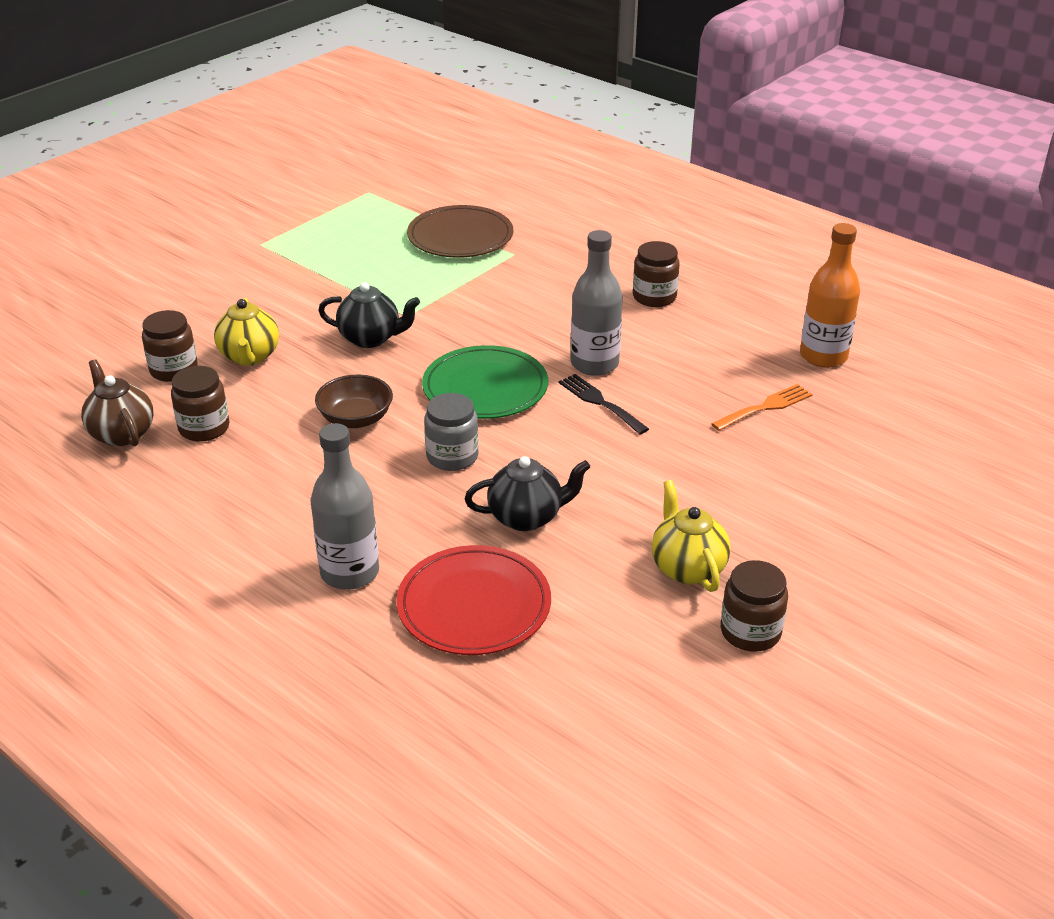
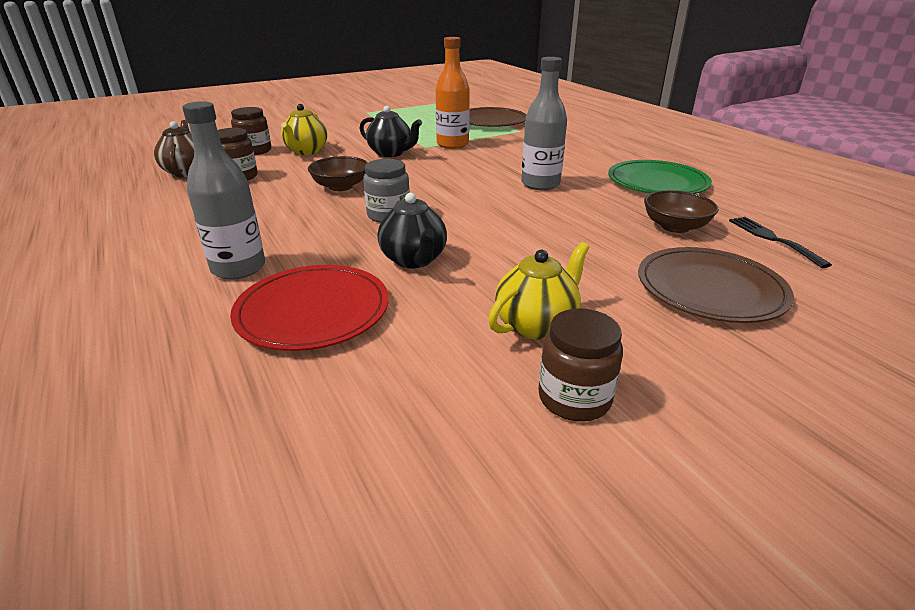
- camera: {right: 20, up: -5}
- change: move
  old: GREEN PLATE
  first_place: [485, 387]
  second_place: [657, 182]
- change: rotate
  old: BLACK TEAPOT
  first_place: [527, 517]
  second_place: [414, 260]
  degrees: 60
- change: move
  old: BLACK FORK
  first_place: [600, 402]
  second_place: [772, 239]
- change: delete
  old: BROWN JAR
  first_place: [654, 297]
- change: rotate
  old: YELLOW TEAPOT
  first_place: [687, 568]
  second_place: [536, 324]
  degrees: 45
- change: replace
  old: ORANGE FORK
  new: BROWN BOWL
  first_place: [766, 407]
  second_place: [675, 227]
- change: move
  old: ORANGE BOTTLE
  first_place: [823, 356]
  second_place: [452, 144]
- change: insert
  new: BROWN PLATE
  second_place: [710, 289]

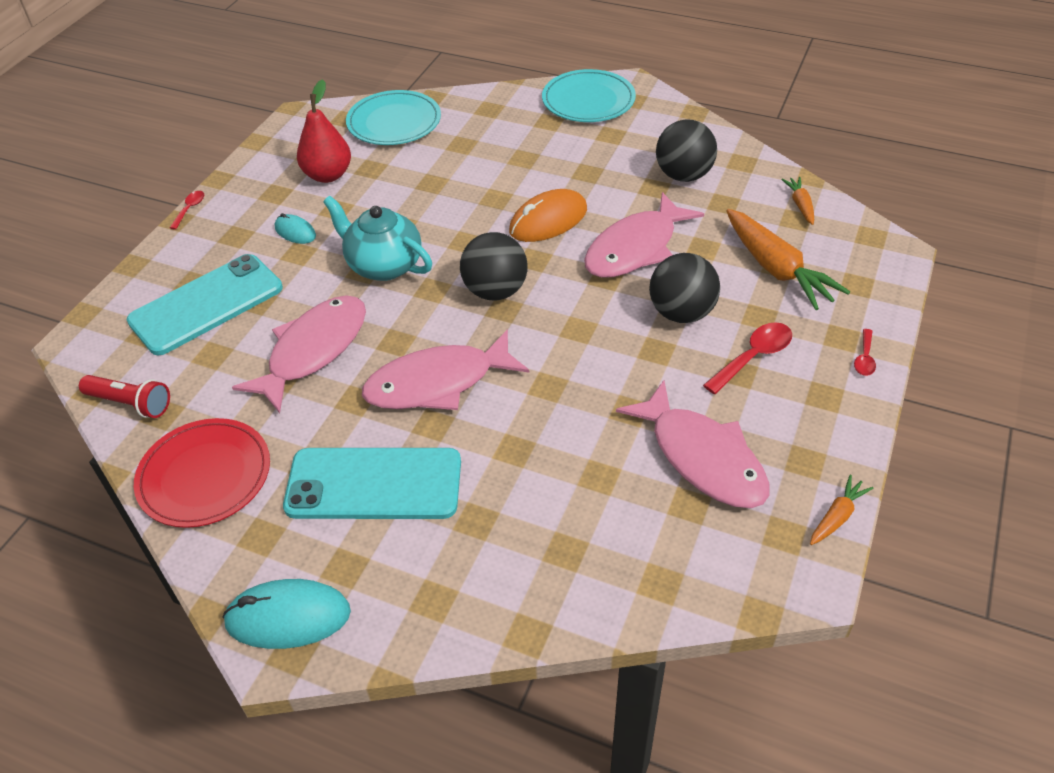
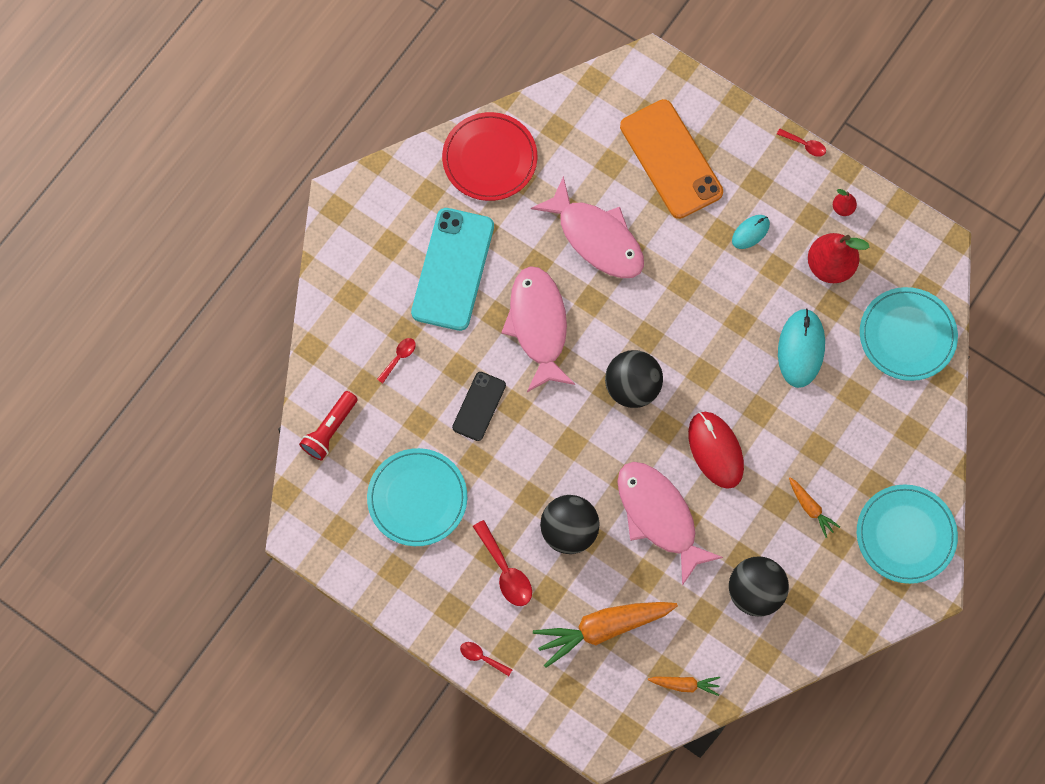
- camera: {right: 100, up: 25}
- change: move
  old: RED FLASHLIGHT
  first_place: [130, 404]
  second_place: [330, 430]
- change: recolor
  old: TURQUOISE PHONE
  new: ORANGE PHONE
  first_place: [206, 304]
  second_place: [671, 159]
- change: move
  old: TURQUOISE MOUSE
  first_place: [288, 617]
  second_place: [801, 349]
- change: delete
  old: TURQUOISE TEAPOT
  first_place: [383, 265]
- change: recolor
  old: ORANGE MOUSE
  new: RED MOUSE
  first_place: [548, 221]
  second_place: [715, 450]
- change: replace
  old: PINK FISH
  new: TURQUOISE PLATE
  first_place: [702, 458]
  second_place: [417, 498]
- change: move
  old: ORANGE CARROT
  first_place: [837, 516]
  second_place: [810, 508]
- change: insert
  new: RED SPOON
  second_place: [399, 358]
- change: insert
  new: BLACK PHONE
  second_place: [479, 406]
- change: insert
  new: RED PEAR
  second_place: [843, 208]

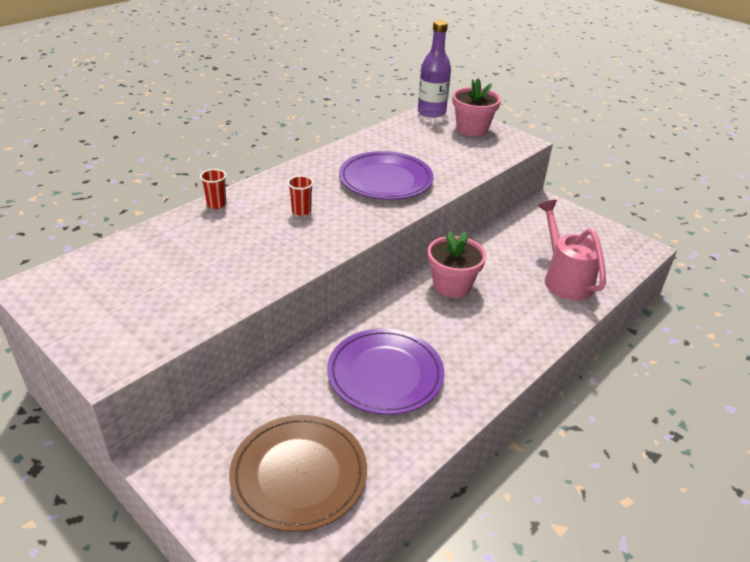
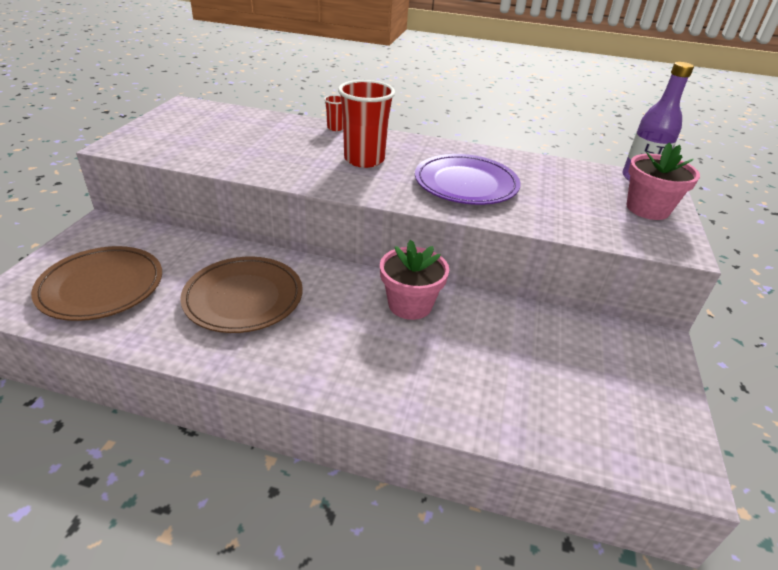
- camera: {right: 60, up: 0}
- change: resize
  old: RED CUP
  first_place: [301, 211]
  second_place: [364, 160]
  factor: 2.15
- change: recolor
  old: PURPLE PLATE
  new: BROWN PLATE
  first_place: [385, 374]
  second_place: [243, 298]
- change: delete
  old: PINK WATERING CAN
  first_place: [564, 279]

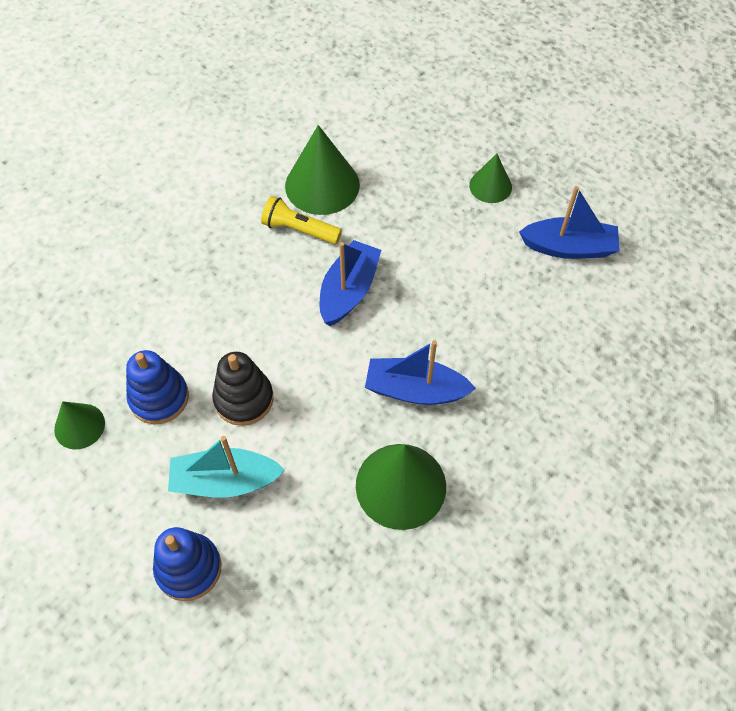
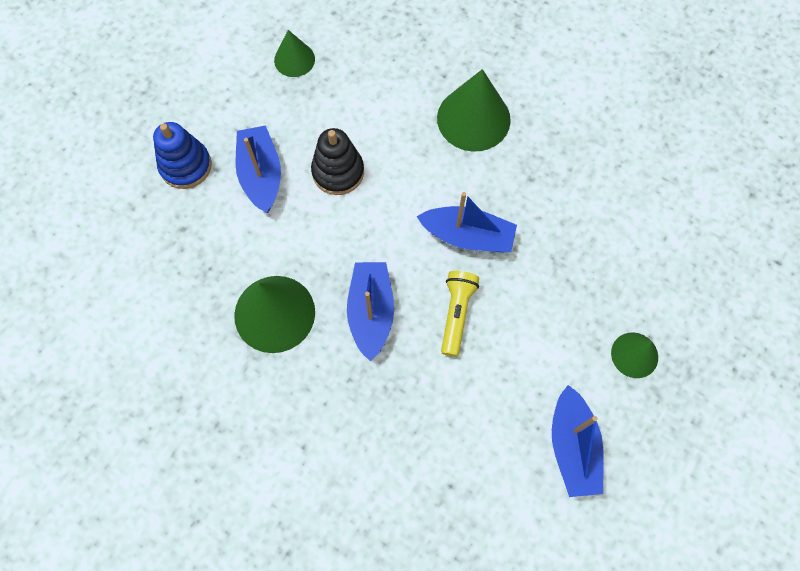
- camera: {right: 80, up: 10}
- change: delete
  old: BLUE STACKING TOY
  first_place: [159, 398]
- change: recolor
  old: TURQUOISE BOAT
  new: BLUE BOAT
  first_place: [225, 481]
  second_place: [261, 175]
- change: move
  old: YELLOW FLASHLIGHT
  first_place: [299, 230]
  second_place: [456, 314]
- change: move
  old: GREEN CONE
  first_place: [322, 185]
  second_place: [473, 118]

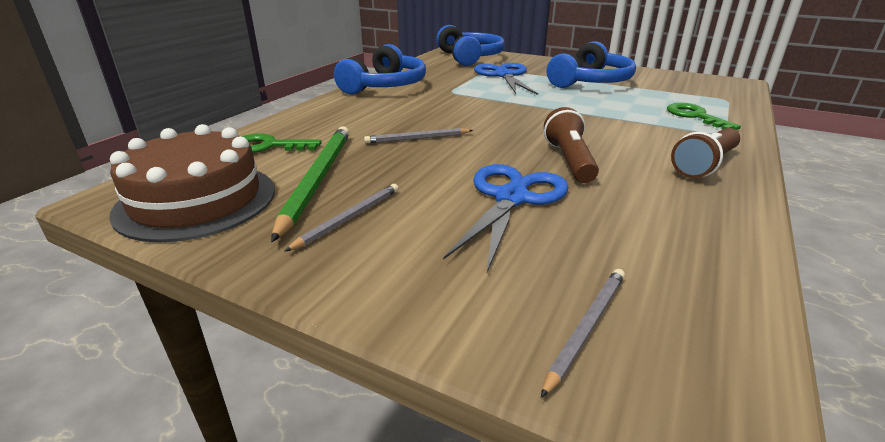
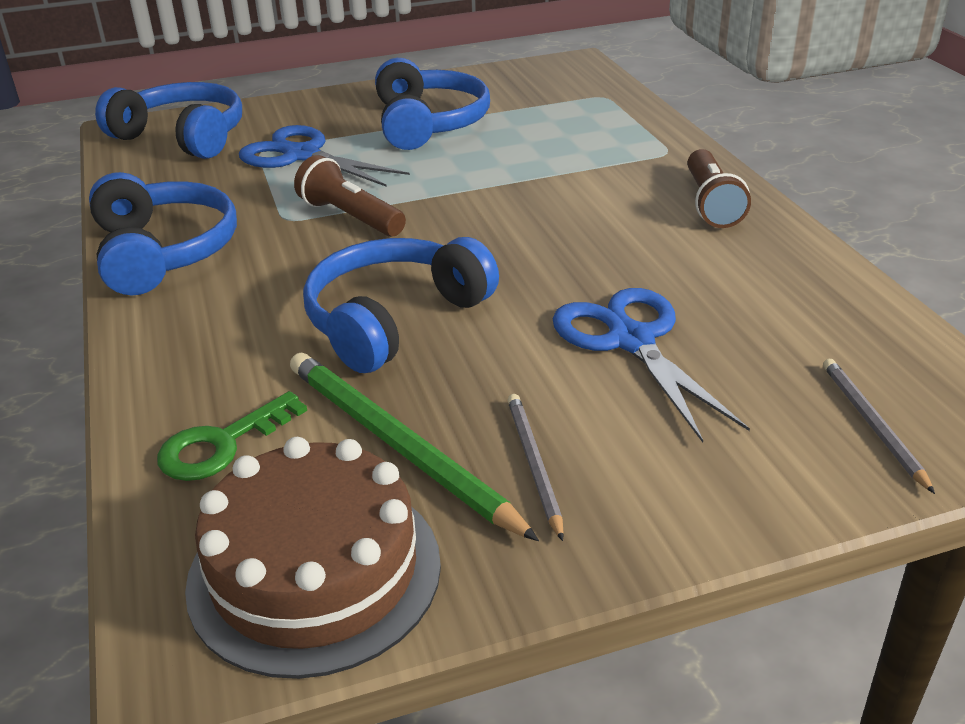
- camera: {right: -45, up: 5}
- change: replace
  old: GREY PENCIL
  new: BLUE HEADPHONES
  first_place: [417, 138]
  second_place: [394, 319]
- change: move
  old: BROWN FLASHLIGHT
  first_place: [569, 160]
  second_place: [350, 217]
- change: delete
  old: GREEN KEY
  first_place: [695, 116]

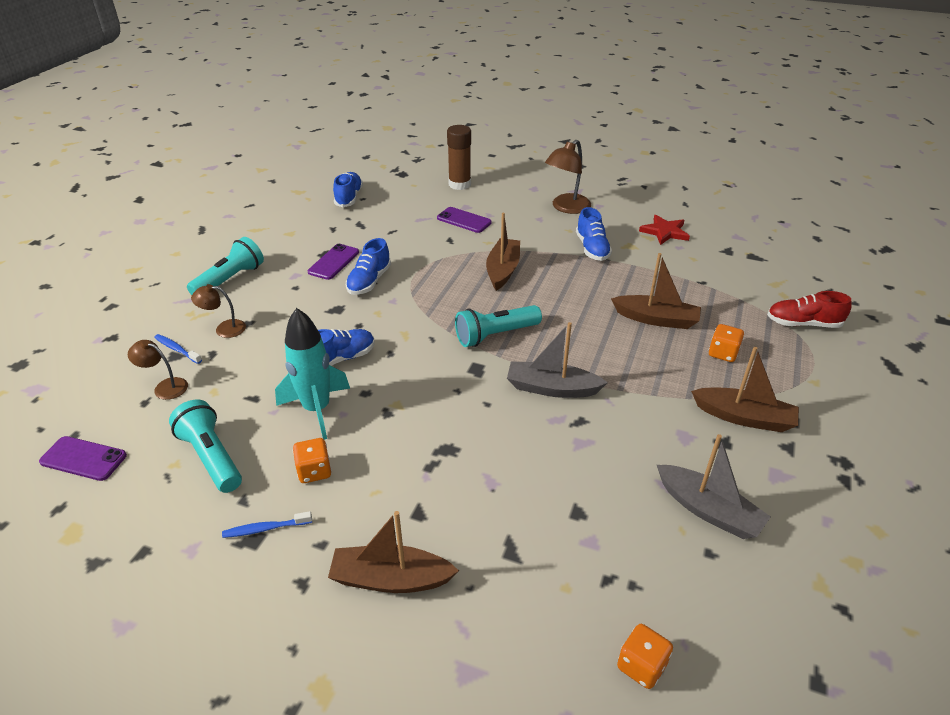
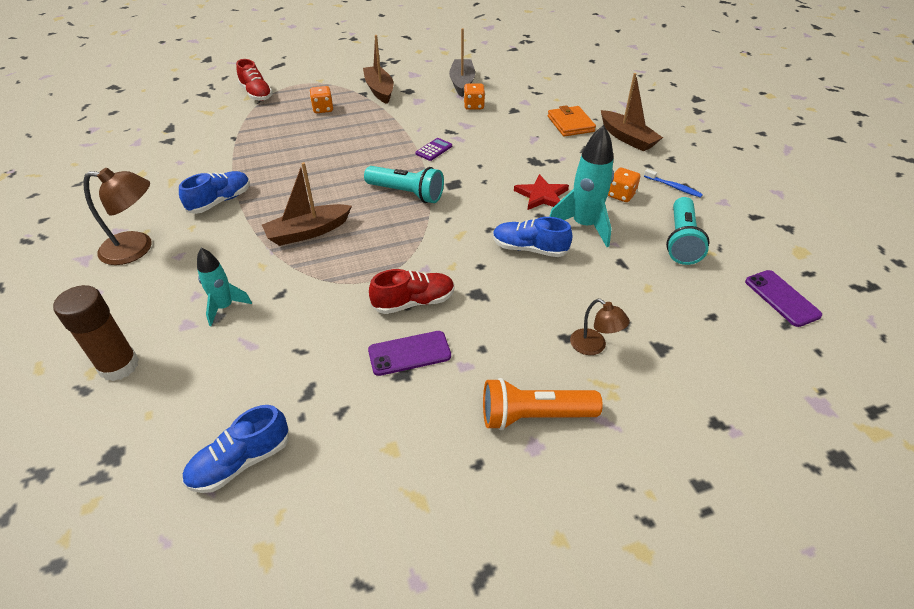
- camera: {right: -130, up: 5}
- change: delete
  old: BROWN LAMP
  first_place: [165, 387]
- change: delete
  old: BLUE TOOTHBRUSH
  first_place: [177, 349]
- change: recolor
  old: TURQUOISE FLASHLIGHT
  new: ORANGE FLASHLIGHT
  first_place: [230, 280]
  second_place: [534, 416]
- change: recolor
  old: BLUE SHOE
  new: RED SHOE
  first_place: [369, 281]
  second_place: [414, 302]
- change: replace
  old: PURPLE PHONE
  new: TURQUOISE ROCKET
  first_place: [464, 220]
  second_place: [225, 307]
- change: replace
  old: GREY BOAT
  new: PURPLE CALCULATOR
  first_place: [552, 388]
  second_place: [434, 150]
- change: delete
  old: BROWN BOAT
  first_place: [656, 319]
- change: move
  old: ORANGE DICE
  first_place: [641, 666]
  second_place: [474, 106]
- change: move
  old: RED STAR
  first_place: [664, 232]
  second_place: [542, 195]
- change: insert
  new: ORANGE WALLET
  second_place: [570, 124]

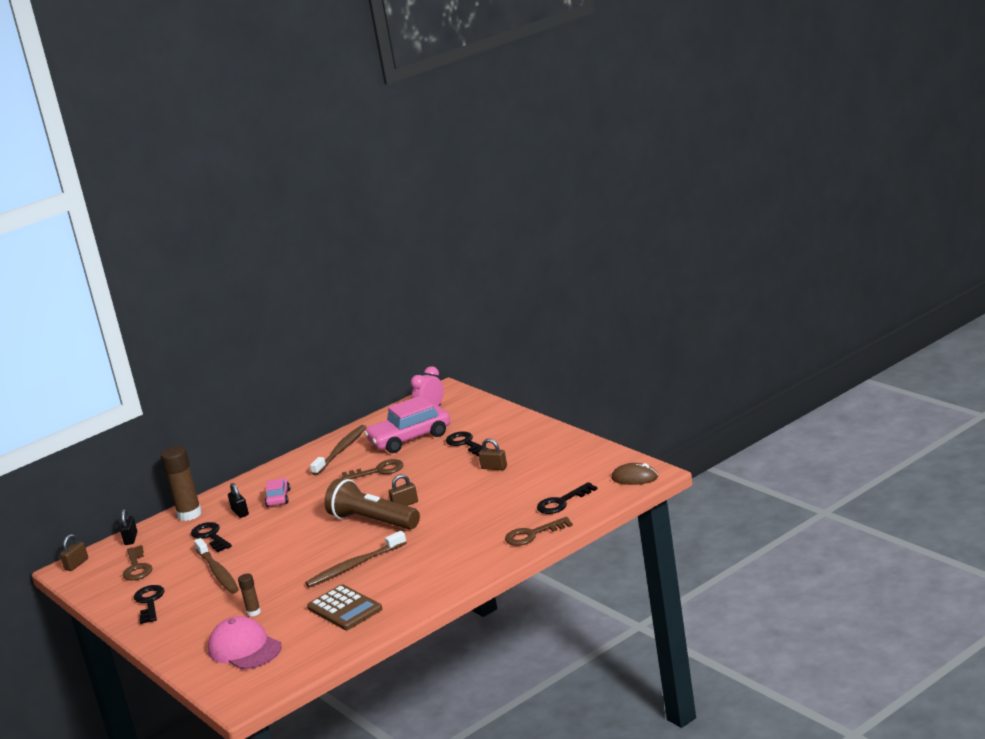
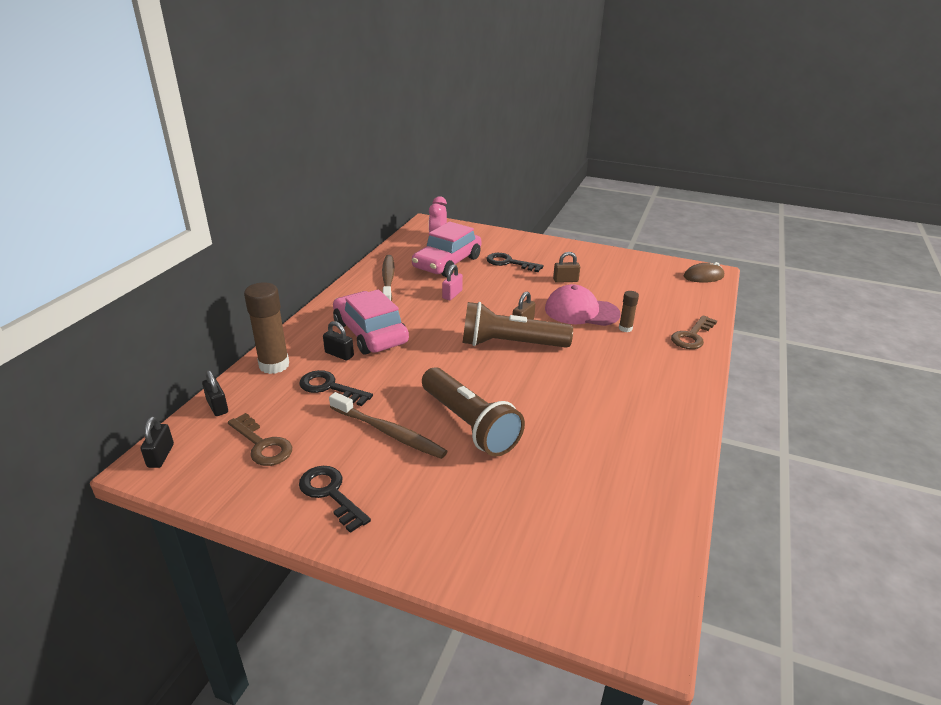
- camera: {right: -35, up: 10}
- change: recolor
  old: BROWN PADLOCK
  new: BLACK PADLOCK
  first_place: [76, 564]
  second_place: [161, 456]
- change: move
  old: PINK CAP
  first_place: [244, 648]
  second_place: [581, 311]
- change: move
  old: BROWN GLUE STICK
  first_place: [254, 612]
  second_place: [625, 328]
- change: resize
  old: PINK CAR
  first_place: [278, 498]
  second_place: [370, 333]
  factor: 1.94
- change: delete
  old: BROWN TOOTHBRUSH
  first_place: [354, 566]
- change: delete
  old: BROWN CALCULATOR
  first_place: [344, 609]
- change: replace
  old: BROWN KEY
  new: PINK PADLOCK
  first_place: [378, 471]
  second_place: [452, 294]
- change: delete
  old: BLACK KEY
  first_place: [562, 502]
- change: insert
  new: BROWN FLASHLIGHT
  second_place: [469, 424]

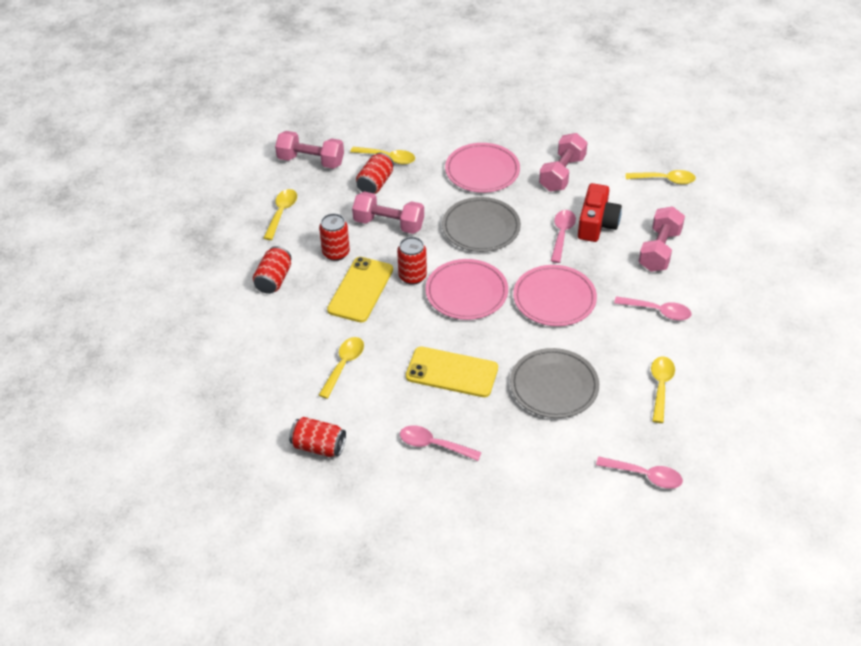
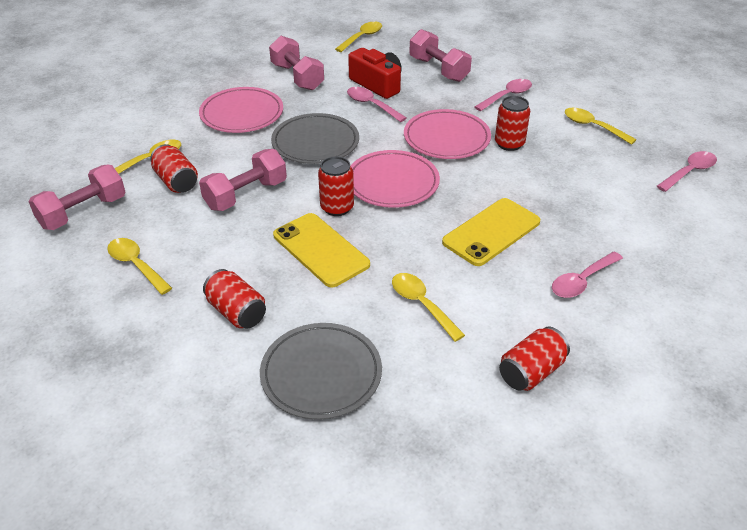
- camera: {right: -60, up: -5}
- change: move
  old: RED CAN
  first_place: [336, 253]
  second_place: [509, 144]
- change: move
  old: GREY PLATE
  first_place: [554, 386]
  second_place: [321, 374]

